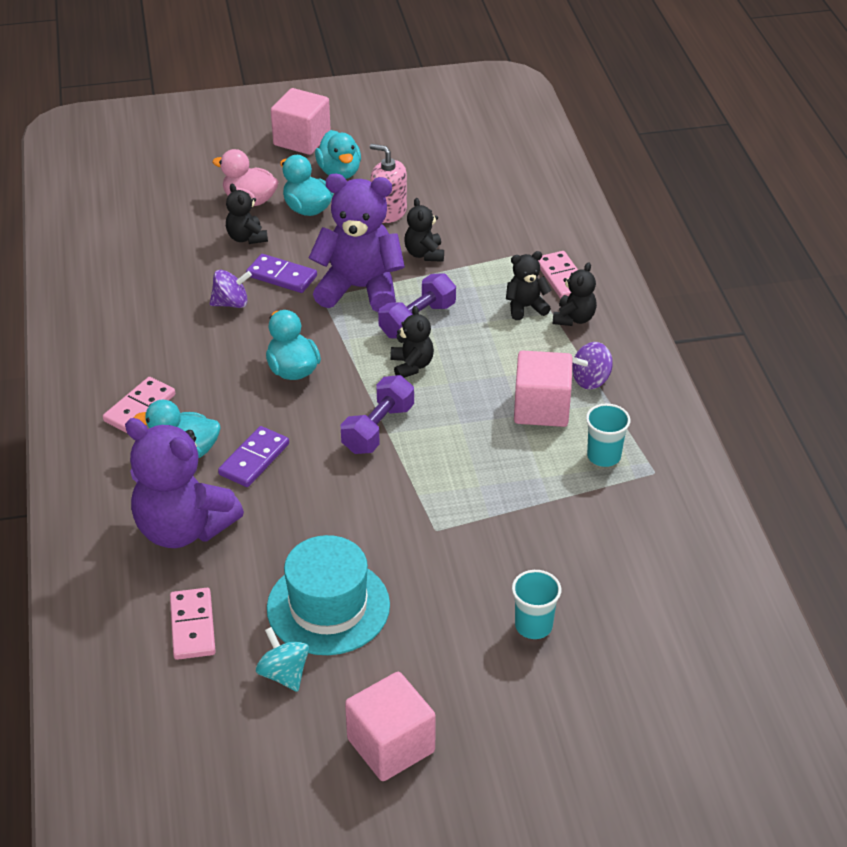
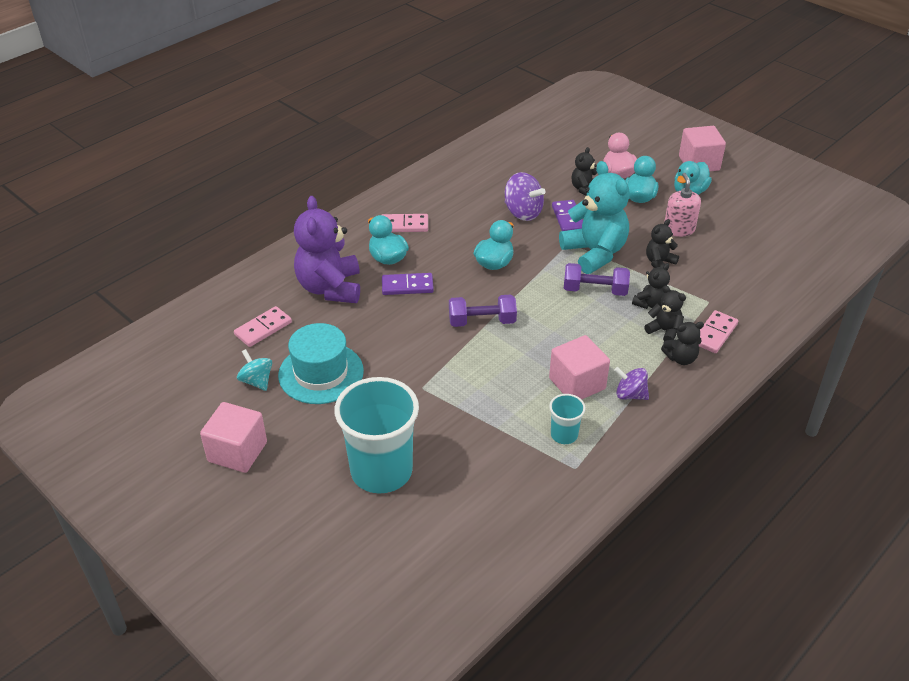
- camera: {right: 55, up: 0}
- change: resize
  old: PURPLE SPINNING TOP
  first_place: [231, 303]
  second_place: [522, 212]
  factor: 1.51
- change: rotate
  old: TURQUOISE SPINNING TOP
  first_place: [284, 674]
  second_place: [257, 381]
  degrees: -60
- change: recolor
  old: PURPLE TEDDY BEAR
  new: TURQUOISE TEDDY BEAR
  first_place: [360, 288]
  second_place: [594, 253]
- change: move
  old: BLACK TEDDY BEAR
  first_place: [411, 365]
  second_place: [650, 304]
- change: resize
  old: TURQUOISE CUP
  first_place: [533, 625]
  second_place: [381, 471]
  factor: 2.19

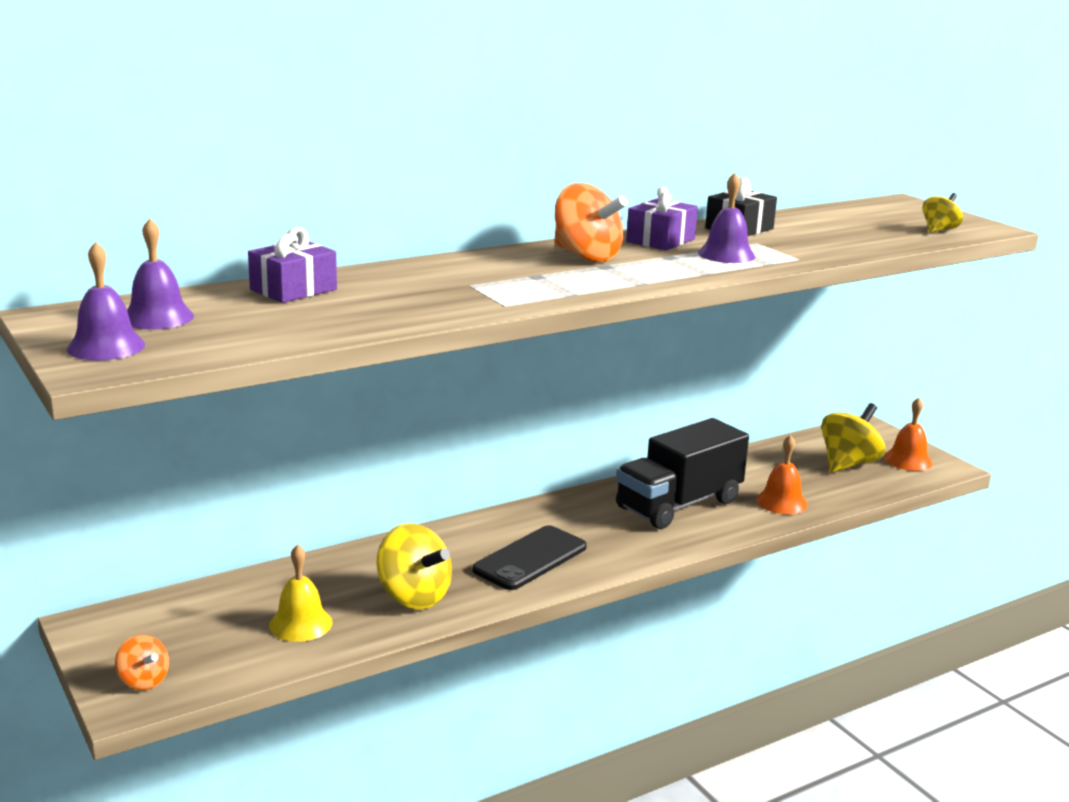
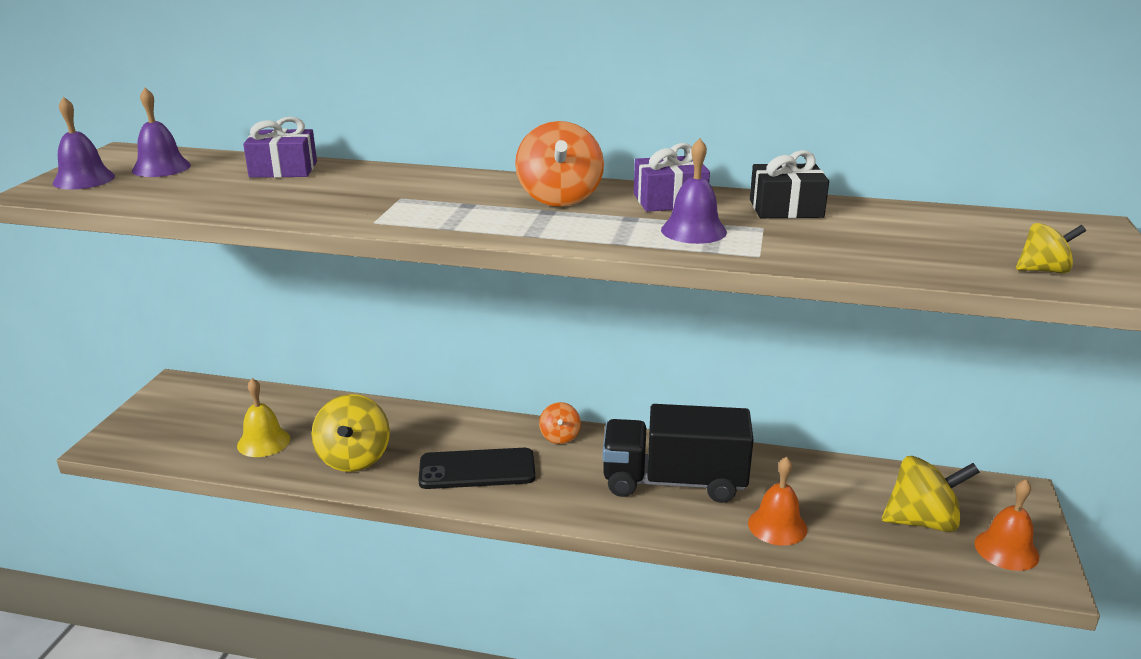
- camera: {right: 45, up: 5}
- change: move
  old: ORANGE SPINNING TOP
  first_place: [143, 681]
  second_place: [560, 437]

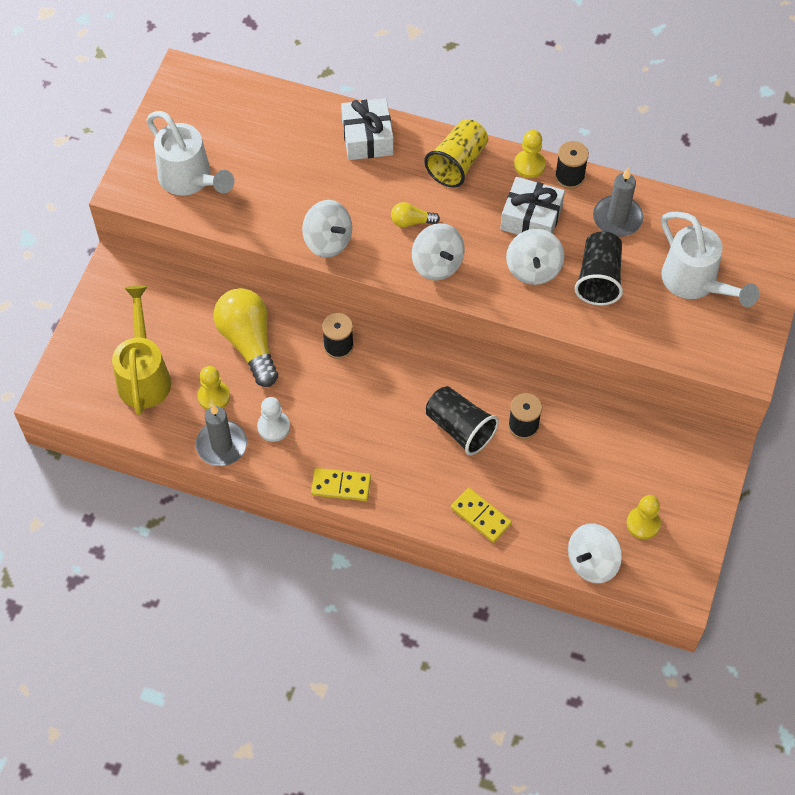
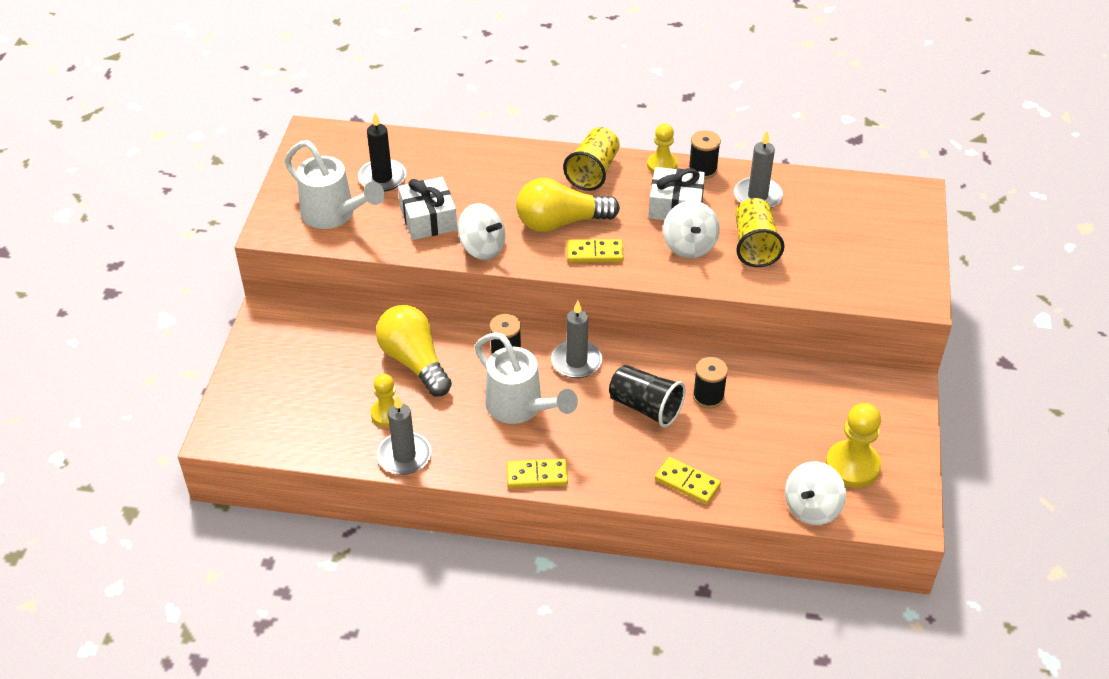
- camera: {right: -10, up: -15}
- change: delete
  old: YELLOW WATERING CAN
  first_place: [144, 374]
- change: delete
  old: WHITE PAWN
  first_place: [273, 427]
- change: move
  old: WHITE GIFT
  first_place: [367, 138]
  second_place: [428, 219]
- change: resize
  old: YELLOW LIGHT BULB
  first_place: [411, 221]
  second_place: [560, 222]
  factor: 2.15
- change: replace
  old: WHITE SPINNING TOP
  new: YELLOW DOMINO
  first_place: [437, 264]
  second_place: [595, 253]
- change: recolor
  old: BLACK CUP
  new: YELLOW CUP
  first_place: [598, 278]
  second_place: [754, 246]
- change: resize
  old: YELLOW PAWN
  first_place: [643, 523]
  second_place: [852, 466]
  factor: 1.55
- change: move
  old: WHITE WATERING CAN
  first_place: [695, 283]
  second_place: [520, 408]
- change: insert
  new: BLACK CANDLE
  second_place: [382, 178]
- change: insert
  new: GREY CANDLE
  second_place: [576, 361]

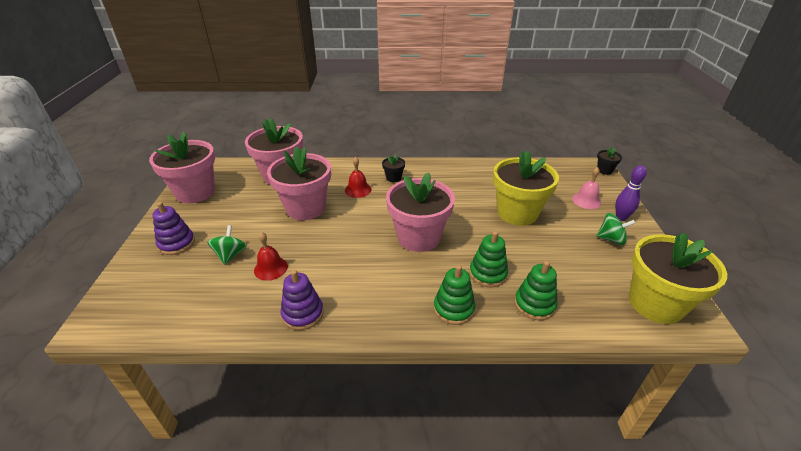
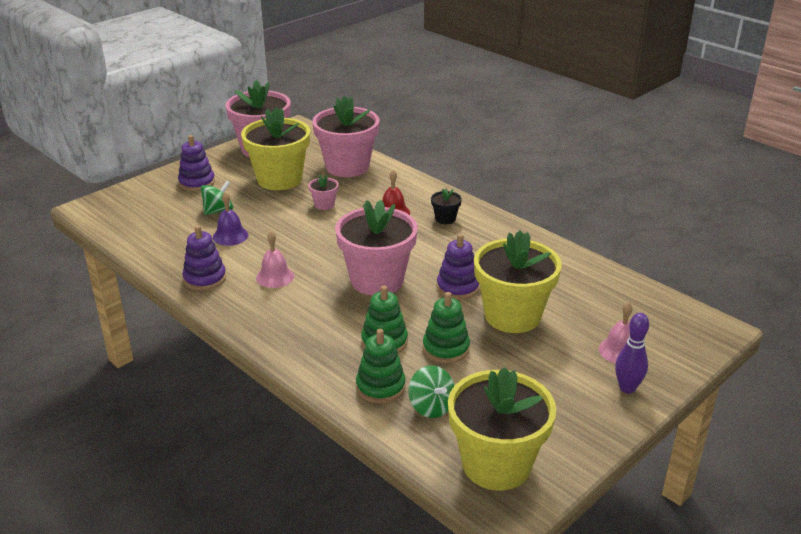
- camera: {right: 45, up: -5}
- change: recolor
  old: RED BELL
  new: PURPLE BELL
  first_place: [271, 268]
  second_place: [230, 236]
- change: resize
  old: PINK FLOWER POT
  first_place: [306, 208]
  second_place: [324, 205]
  factor: 0.42
- change: move
  old: GREEN STACKING TOY
  first_place: [453, 309]
  second_place: [446, 348]
- change: delete
  old: BLACK FLOWER POT
  first_place: [604, 170]
- change: move
  old: GREEN SPINNING TOP
  first_place: [611, 239]
  second_place: [431, 406]
- change: insert
  new: YELLOW FLOWER POT
  second_place: [279, 179]
- change: insert
  new: PINK BELL
  second_place: [275, 277]
- change: insert
  new: PURPLE STACKING TOY
  second_place: [458, 287]

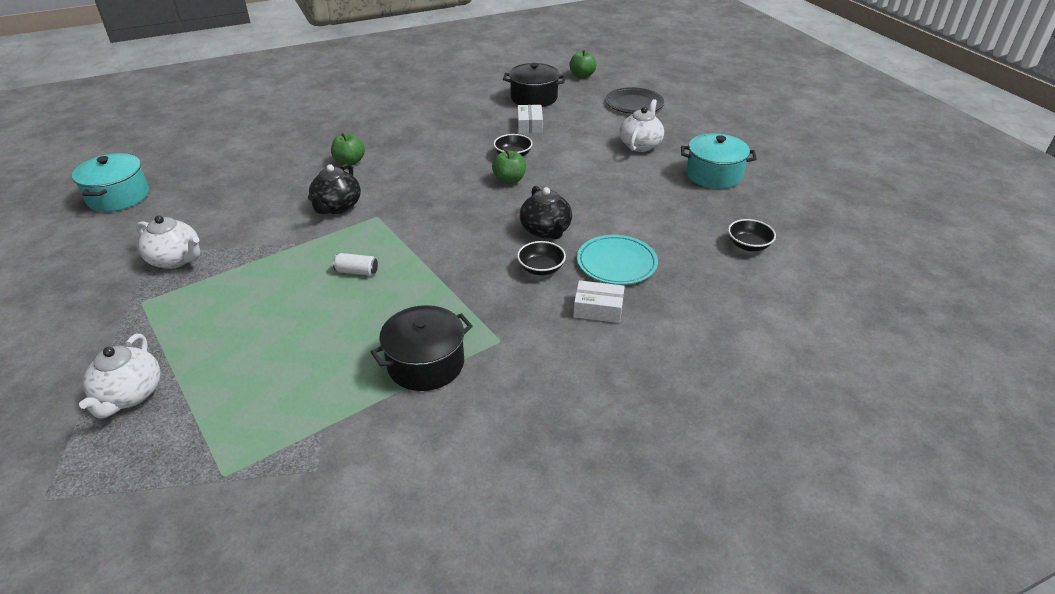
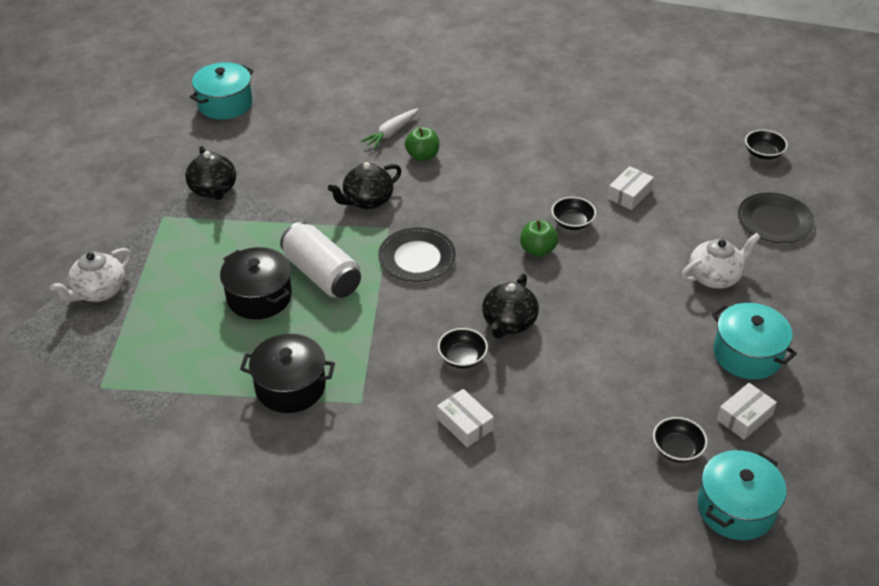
- camera: {right: 40, up: 5}
- change: recolor
  old: WHITE TEAPOT
  new: BLACK TEAPOT
  first_place: [176, 260]
  second_place: [213, 190]
- change: resize
  old: WHITE CAN
  first_place: [357, 271]
  second_place: [322, 274]
  factor: 2.25
- change: move
  old: BLACK POT
  first_place: [534, 98]
  second_place: [259, 297]
- change: replace
  old: GREEN APPLE
  new: BLACK BOWL
  first_place: [582, 75]
  second_place: [763, 154]
- change: delete
  old: TURQUOISE PLATE
  first_place: [616, 263]
- change: insert
  new: WHITE CARROT
  second_place: [391, 133]
- change: insert
  new: BLACK PLATE
  second_place: [417, 258]
- change: insert
  new: TURQUOISE POT
  second_place: [736, 508]
- change: insert
  new: WHITE BOX
  second_place: [744, 417]

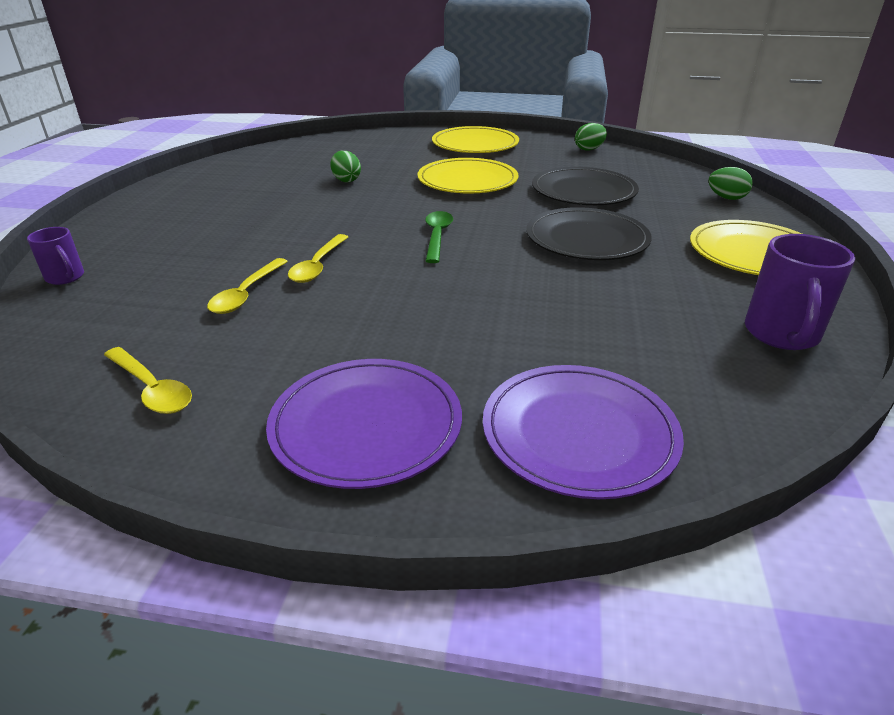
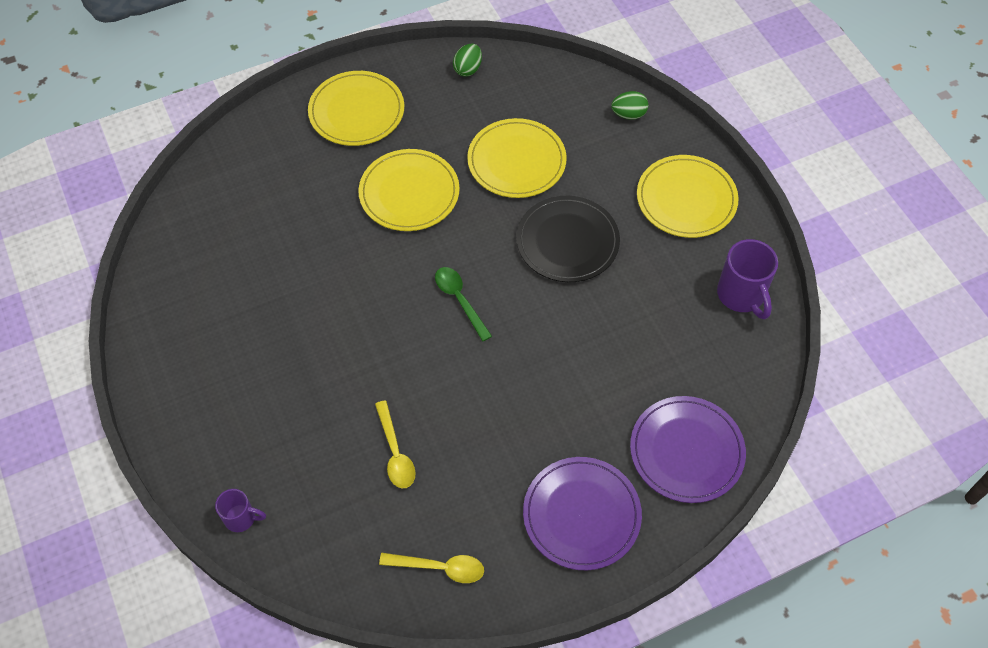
- camera: {right: -35, up: 25}
- change: delete
  old: YELLOW SPOON
  first_place: [318, 266]
- change: delete
  old: GREEN EGG
  first_place: [346, 180]
- change: recolor
  old: BLACK PLATE
  new: YELLOW PLATE
  first_place: [583, 191]
  second_place: [516, 161]

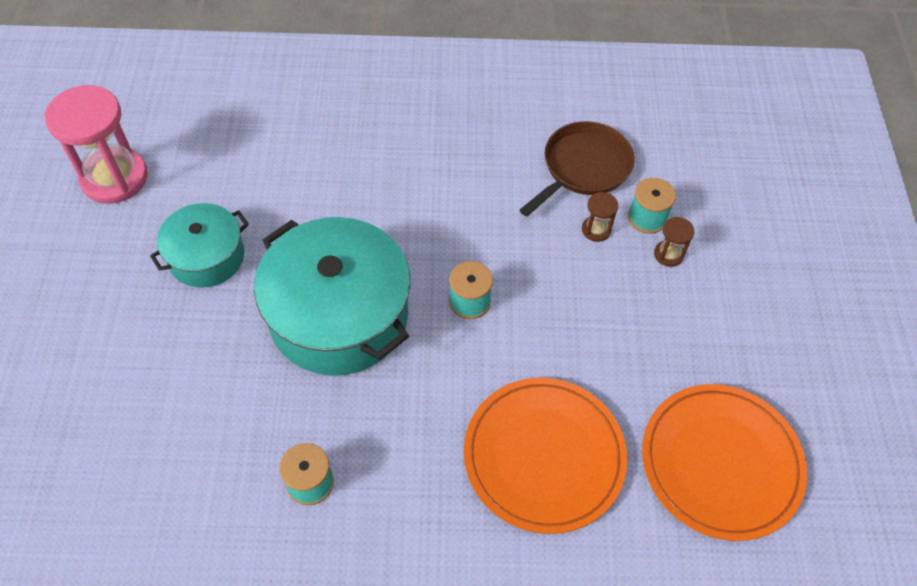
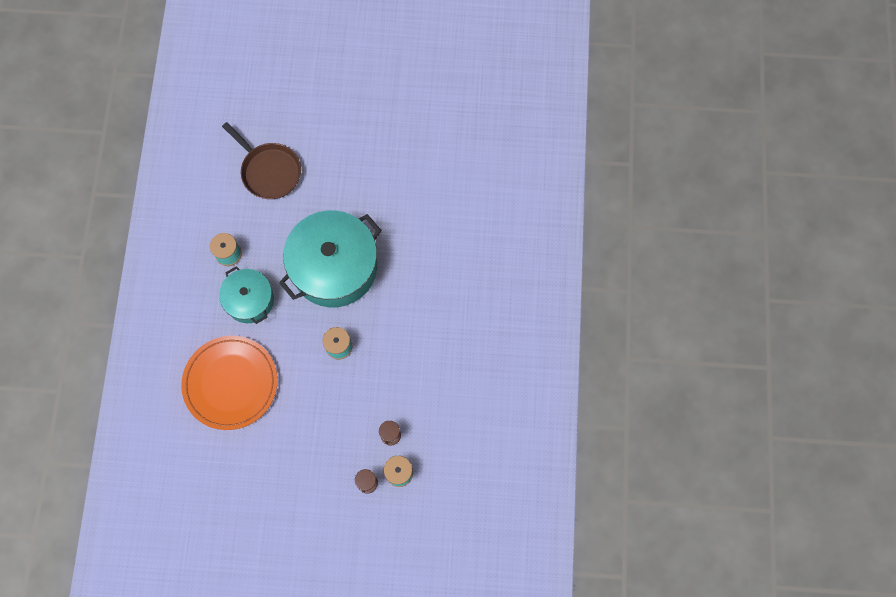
- camera: {right: 95, up: 15}
- change: delete
  old: PINK HOURGLASS
  first_place: [114, 178]
- change: move
  old: TURQUOISE POT
  first_place: [206, 256]
  second_place: [249, 300]
- change: move
  old: BROWN PAN
  first_place: [583, 167]
  second_place: [269, 171]
- change: delete
  old: ORANGE PLATE
  first_place: [720, 462]

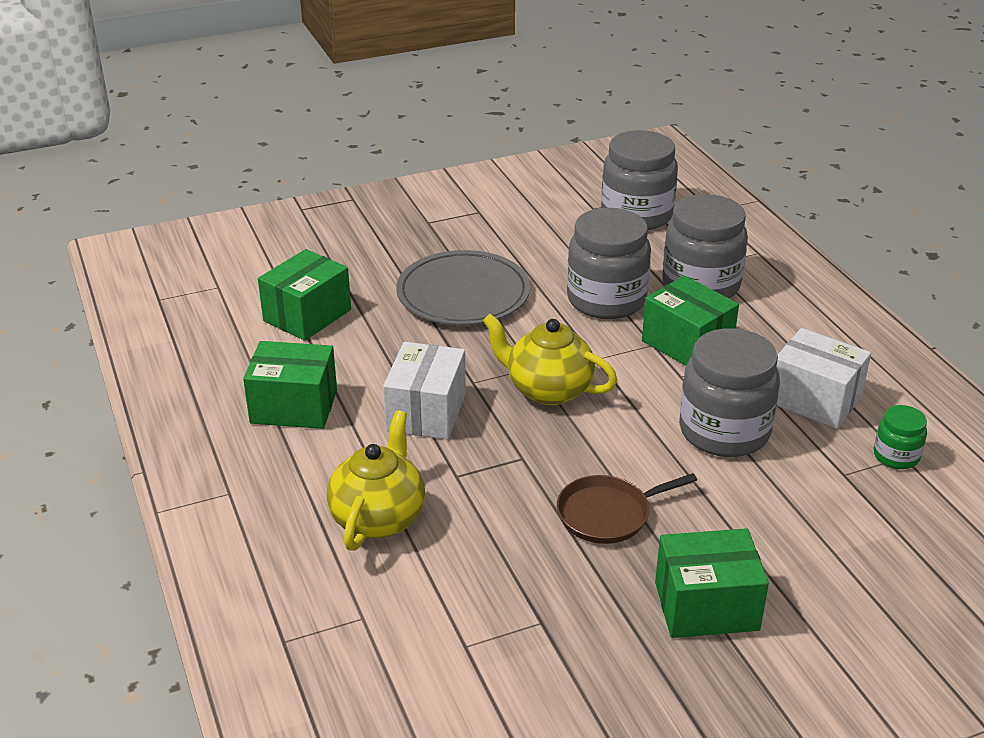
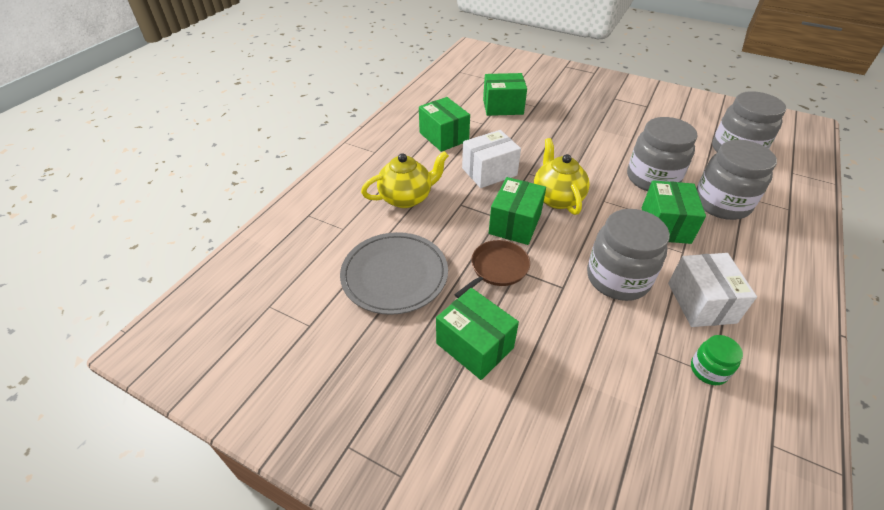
- camera: {right: 50, up: 10}
- change: move
  old: GREY PLATE
  first_place: [463, 294]
  second_place: [394, 275]
- change: rotate
  old: BROWN PAN
  first_place: [608, 514]
  second_place: [497, 268]
  degrees: 105
- change: insert
  new: GREEN BOX
  second_place: [515, 224]

